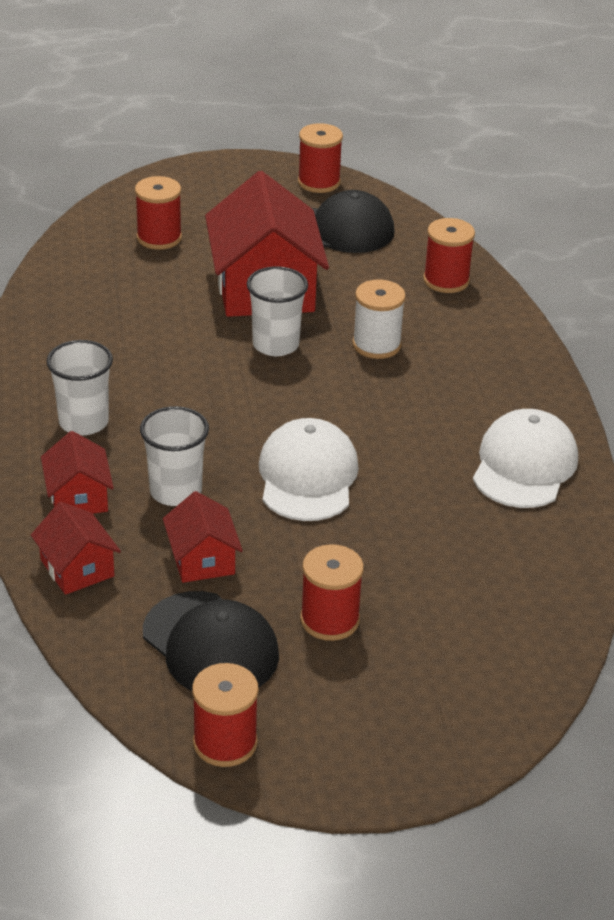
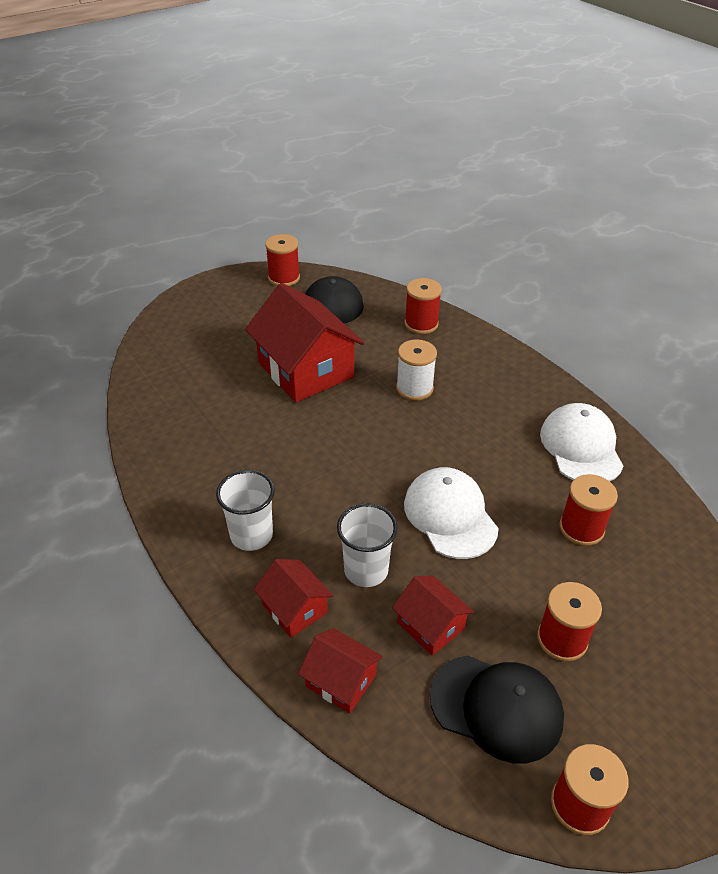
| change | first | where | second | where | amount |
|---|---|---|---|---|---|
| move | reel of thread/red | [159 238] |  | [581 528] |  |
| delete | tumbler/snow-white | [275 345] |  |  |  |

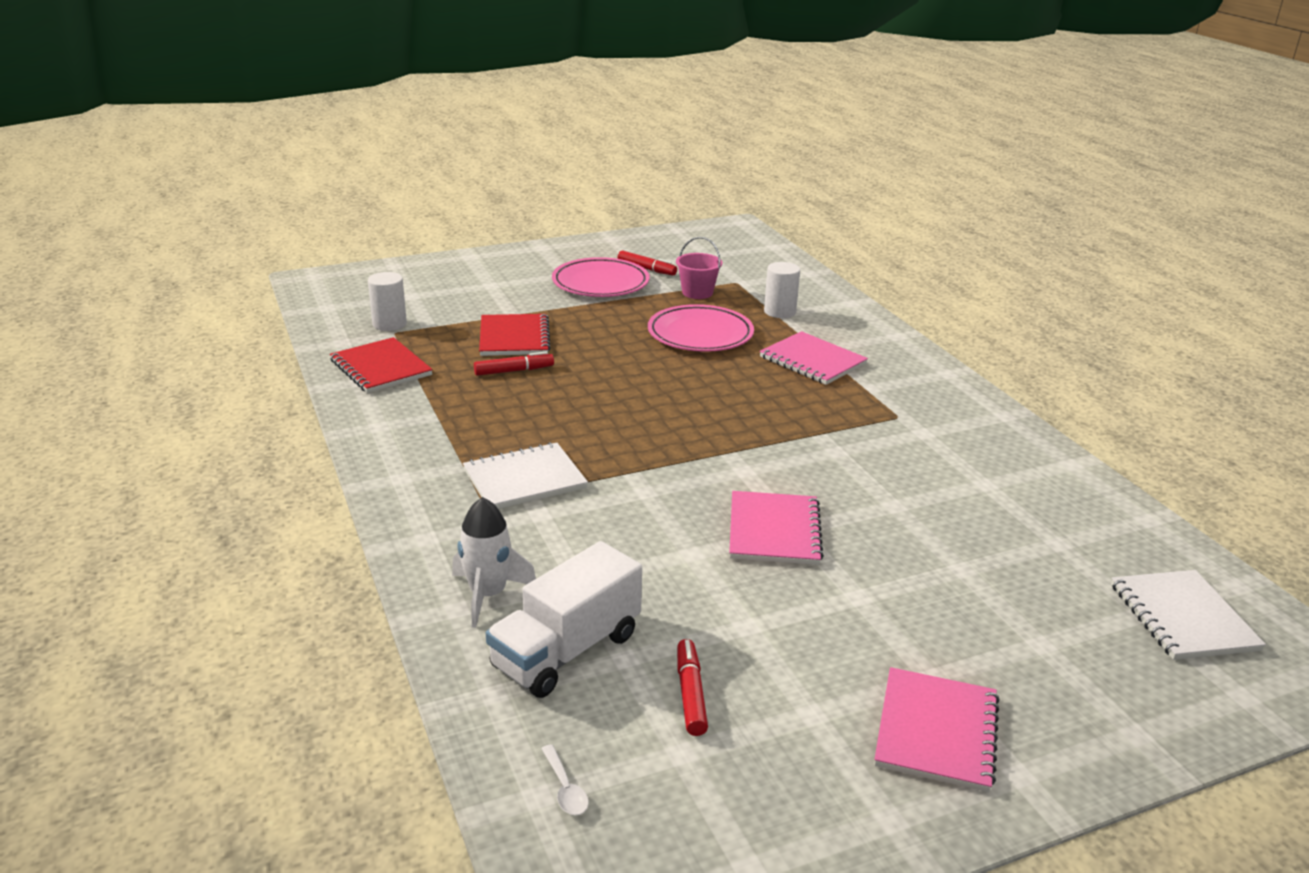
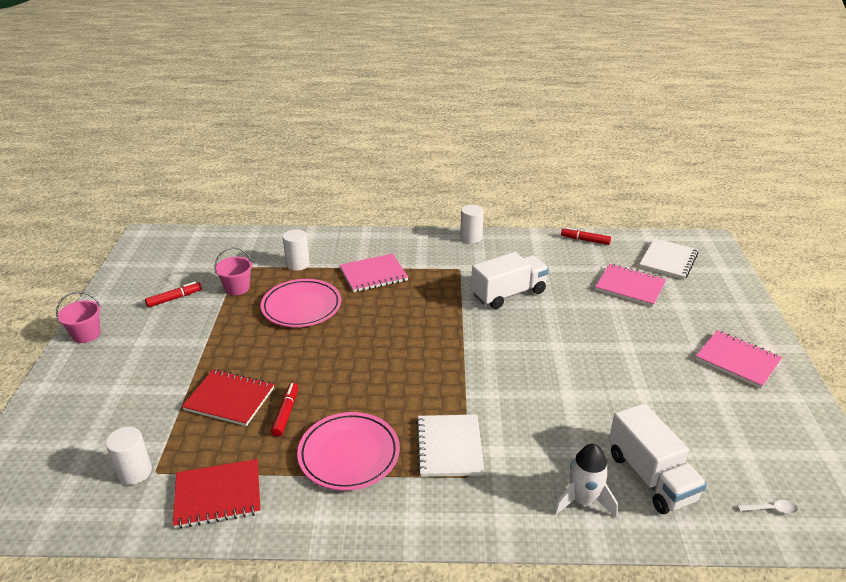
| change | first | where | second | where | amount |
|---|---|---|---|---|---|
| move | plate/rose-pink | [600 283] |  | [349 454] |  |
| move | notepad/rose-pink | [774 531] |  | [630 286] |  |
| rotate | notepad/snow-white | [1182 617] |  | [668 260] | 75 degrees counterclockwise |
| move | felt pen/red | [690 694] |  | [585 240] |  |
| insert |  |  | cylinder/snow-white | [471 238] |  |
| insert |  |  | truck/snow-white | [508 294] |  |
| insert |  |  | bucket/rose-pink | [86 334] |  |

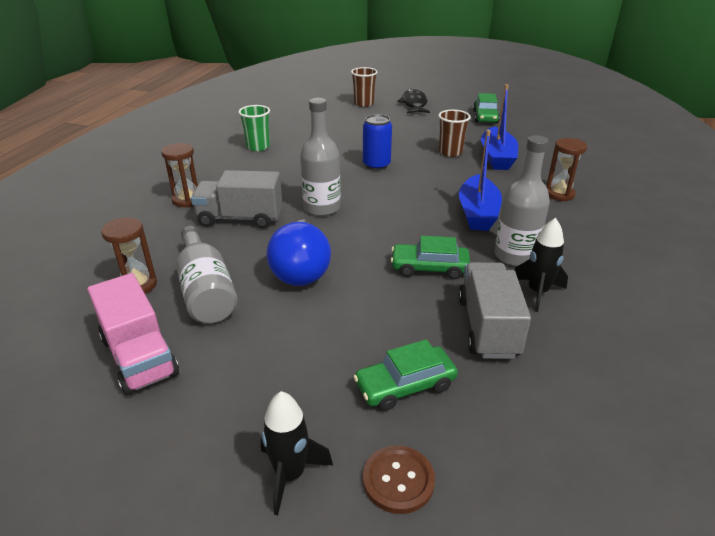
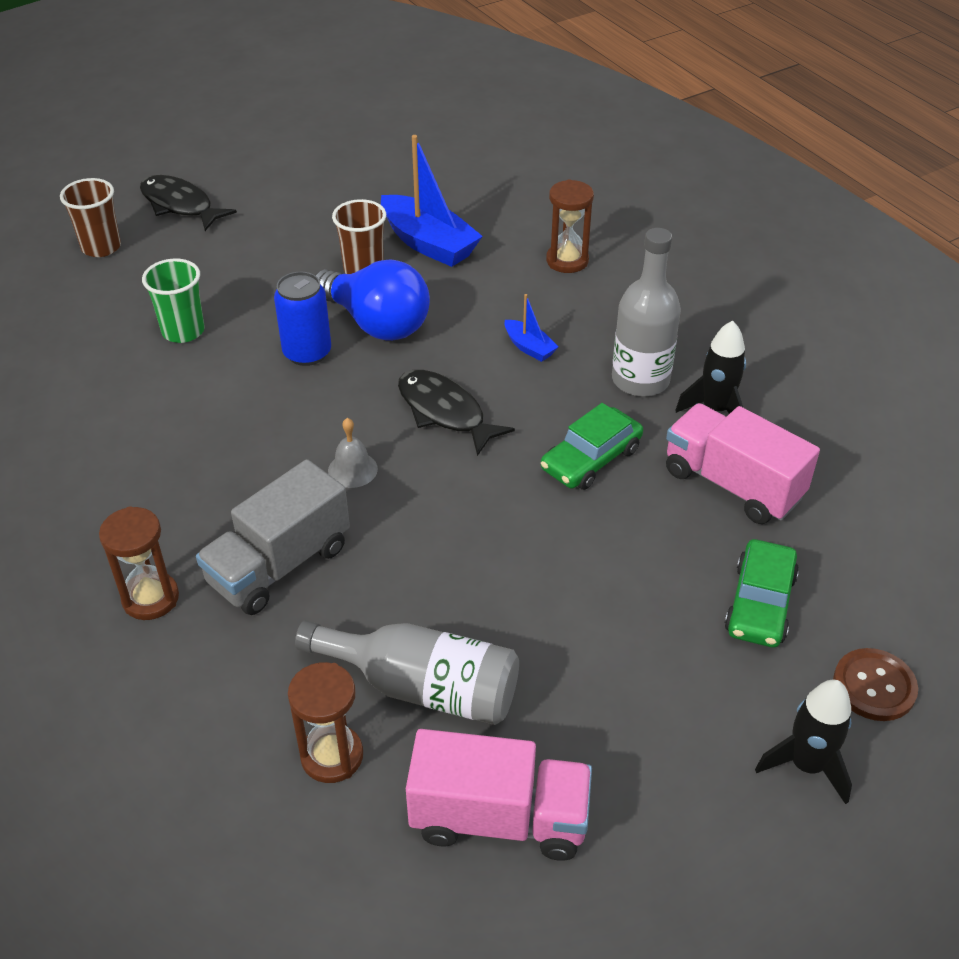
| change | first | where | second | where | amount |
|---|---|---|---|---|---|
| delete | car/leaf-green | [485 117] |  |  |  |
| replace | flask/grey | [322 208] | hand bell/grey | [352 469] |  |
| move | tumbler/leaf-green | [258 147] |  | [183 331] |  |
| resize | boat/royal blue | [477 213] |  | [529 347] | x0.49 |
| move | lightbulb/royal blue | [301 269] |  | [376 323] |  |
| recolor | truck/grey | [488 327] | truck/rose-pink | [732 484] |  |
| insert |  |  | fish figure/jet-black | [445 412] |  |

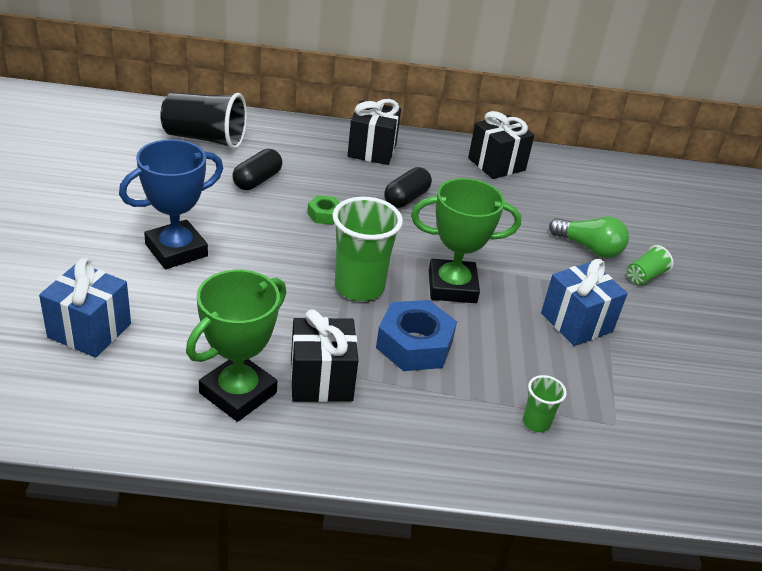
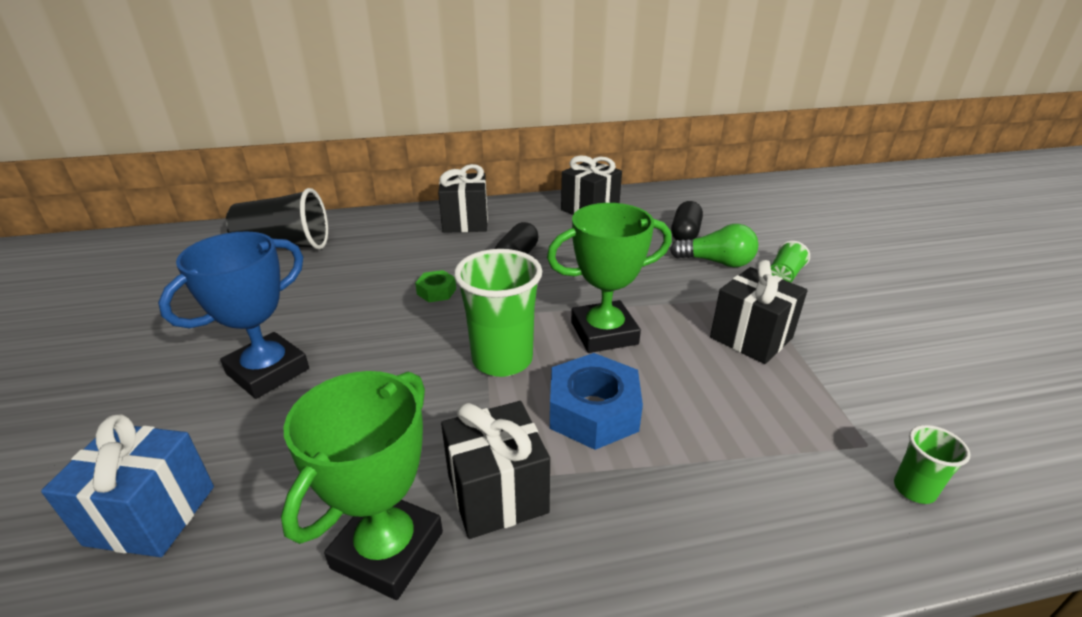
| change | first | where | second | where | amount |
|---|---|---|---|---|---|
| move | pill/jet-black | [257 180] |  | [685 233] |  |
| recolor | gift/royal blue | [576 322] | gift/jet-black | [751 338] |  |
| move | tumbler/leaf-green | [536 422] |  | [914 489] |  |

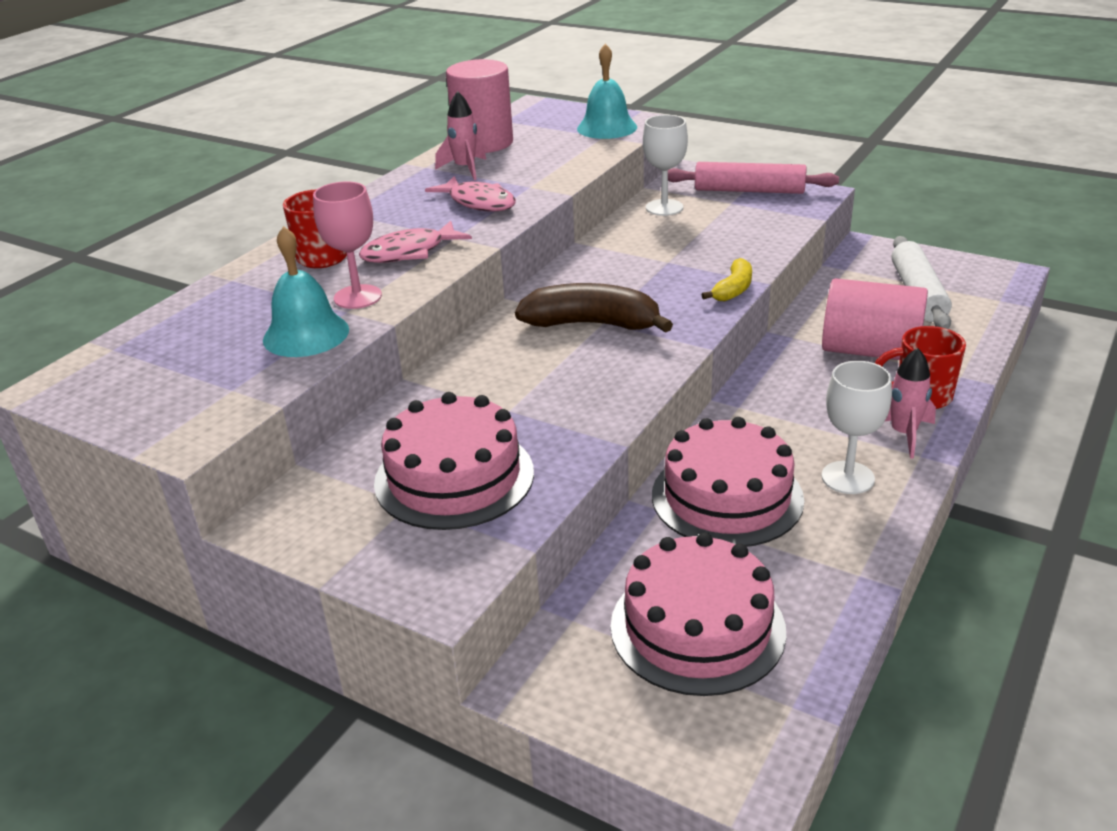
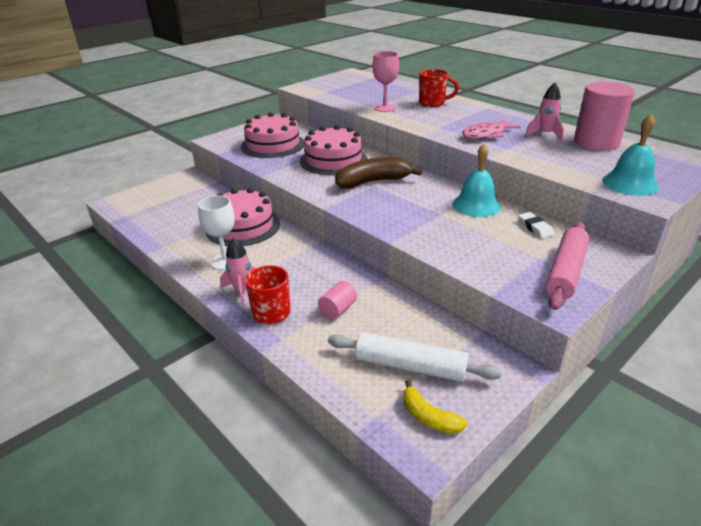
| change | first | where | second | where | amount |
|---|---|---|---|---|---|
| replace | goblet/snow-white | [664 207] | pencil eraser/snow-white | [535 228] |  |
| delete | fish figure/rose-pink | [409 252] |  |  |  |
| move | hand bell/turquoise | [306 334] |  | [476 205] |  |
| move | banana/golden | [733 289] |  | [429 417] |  |
| resize | cylinder/rose-pink | [869 351] |  | [338 309] | x0.48 |
| rotate | banana/russet | [592 324] |  | [373 182] | 135 degrees counterclockwise |
| move | layer cake/rose-pink | [697 627] |  | [333 160] |  |

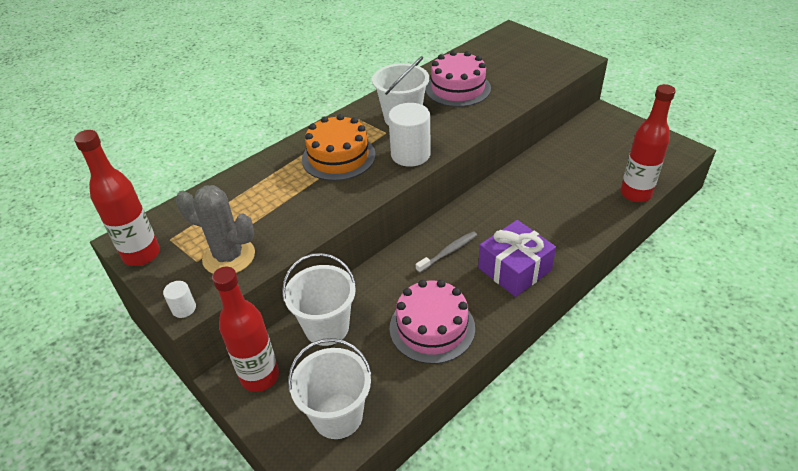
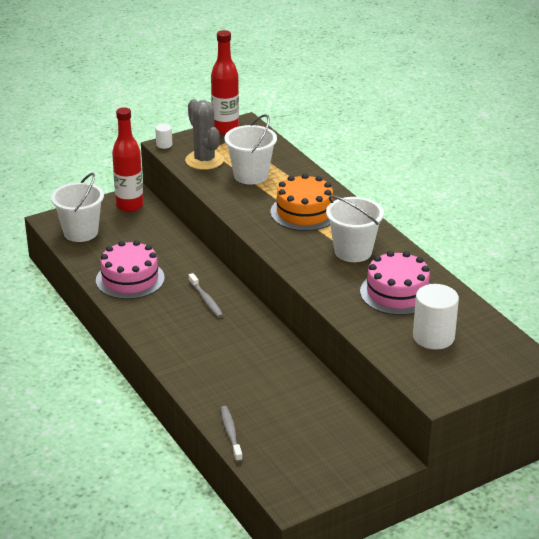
| change | first | where | second | where | amount |
|---|---|---|---|---|---|
| replace | flask/red | [635 194] | dental brush/grey | [230 433] |  |
| move | cylinder/snow-white | [410 155] |  | [433 337] |  |
| rotate | saguaro cactus/grey | [229 257] |  | [204 160] | 60 degrees counterclockwise |
| delete | gift/purple | [514 269] |  |  |  |
| move | bucket/snow-white | [327 327] |  | [250 175] |  |

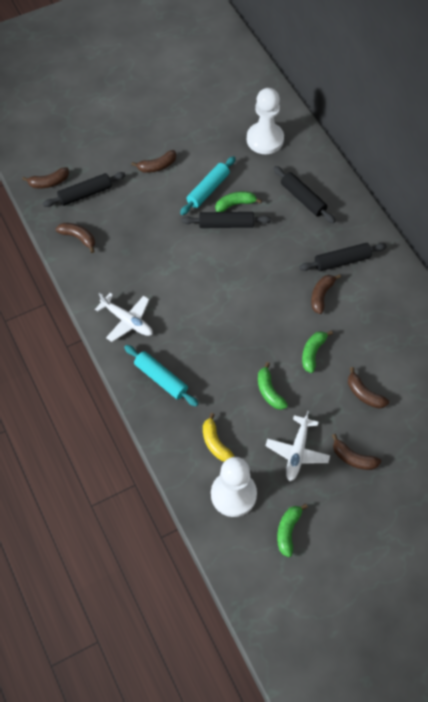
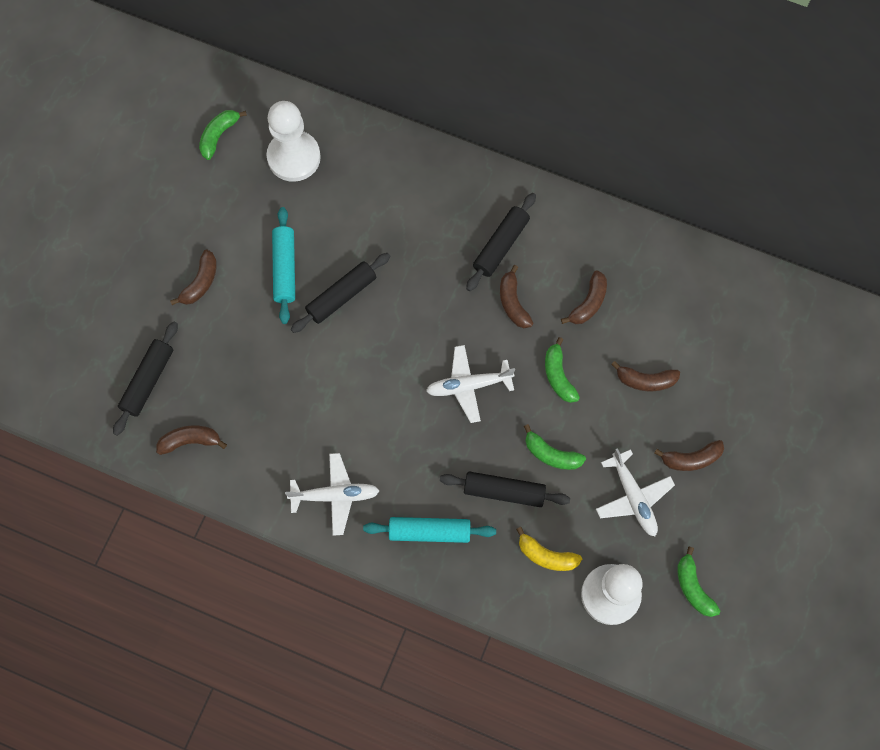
| change | first | where | second | where | amount |
|---|---|---|---|---|---|
| move | dough roller/jet-black | [303 198] |  | [504 491] |  |
| move | banana/russet | [49 182] |  | [588 303] |  |
| move | banana/leaf-green | [235 204] |  | [219 136] |  |
| insert |  |  | toy plane/snow-white | [469 385] |  |

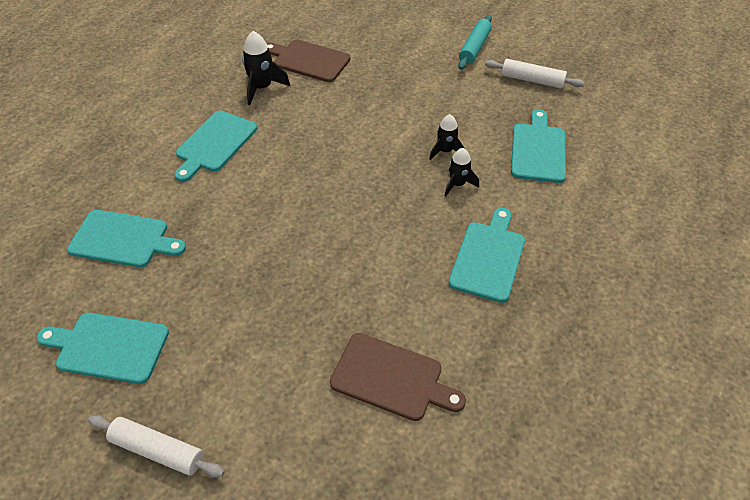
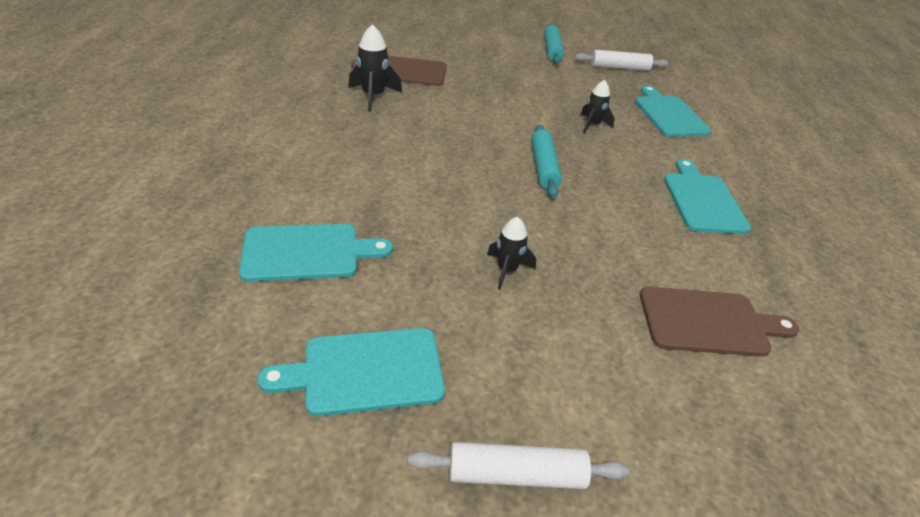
| change | first | where | second | where | amount |
|---|---|---|---|---|---|
| delete | bread board/turquoise | [215 144] |  |  |  |
| move | rocket/jet-black | [457 184] |  | [507 270] |  |
| insert |  |  | dough roller/turquoise | [543 167] |  |

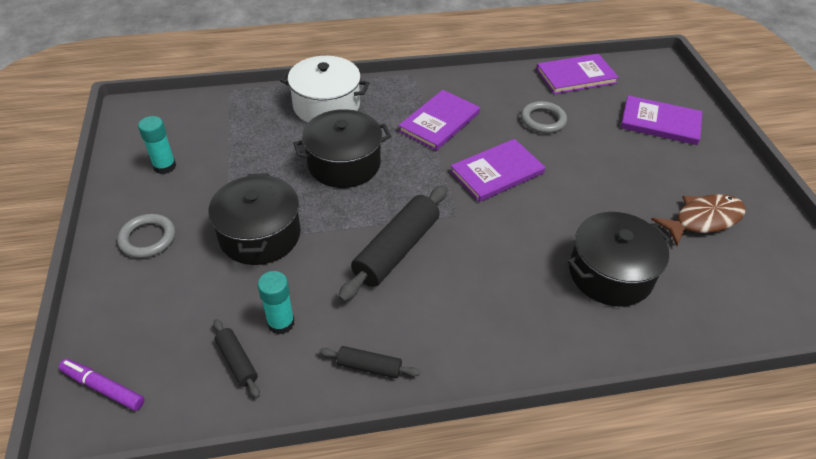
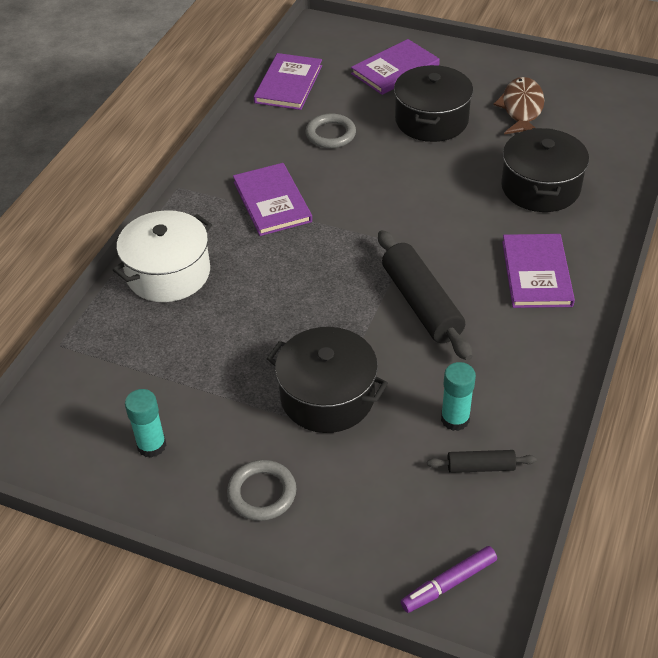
| change | first | where | second | where | amount |
|---|---|---|---|---|---|
| move | pot/jet-black | [344 164] |  | [431 120] |  |
| move | book/purple | [497 172] |  | [536 273] |  |
| delete | dough roller/jet-black | [369 367] |  |  |  |

